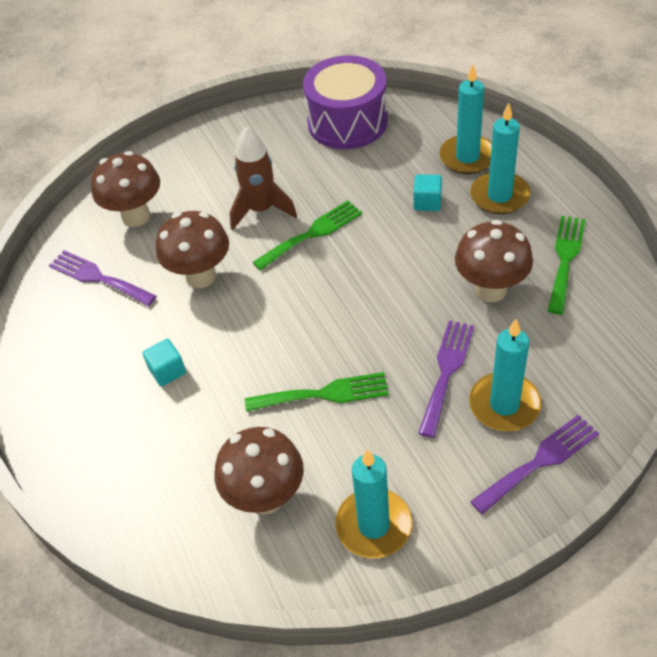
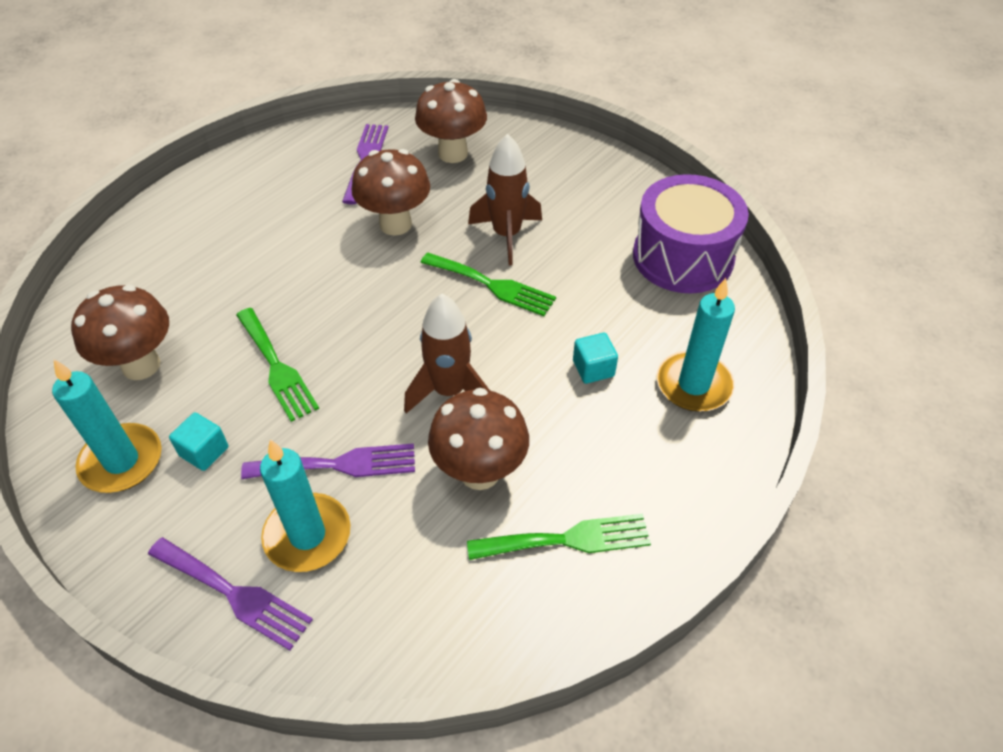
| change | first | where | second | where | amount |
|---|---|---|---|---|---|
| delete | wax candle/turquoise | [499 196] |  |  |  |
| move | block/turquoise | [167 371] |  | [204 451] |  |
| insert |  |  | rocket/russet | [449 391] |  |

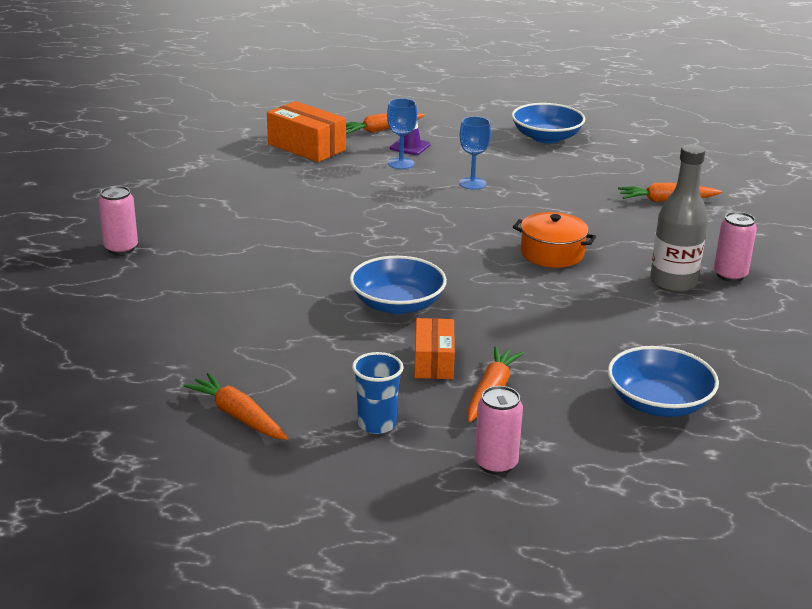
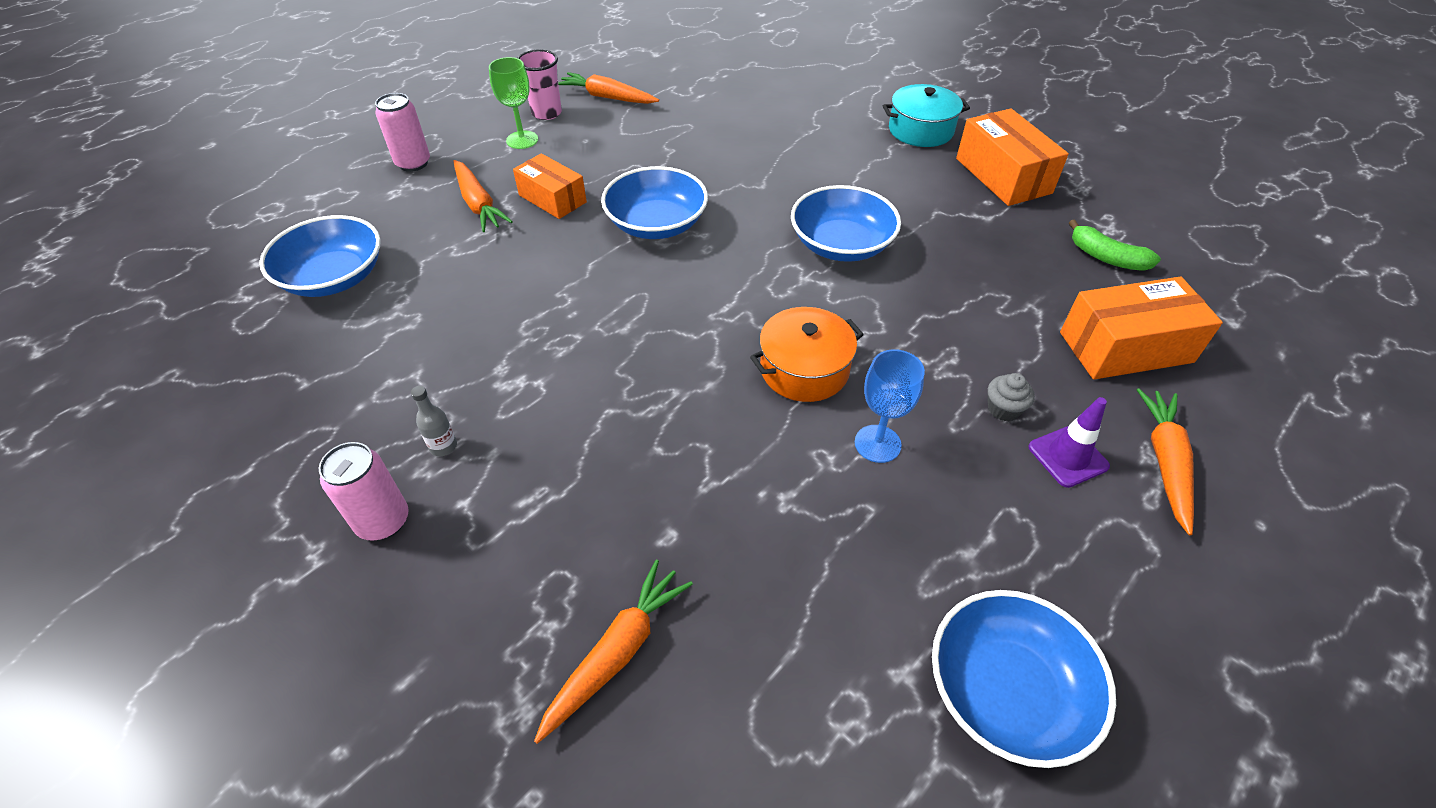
| change | first | where | second | where | amount |
|---|---|---|---|---|---|
| replace | goblet/royal blue | [401 163] | fairy cake/grey | [1003 409] |  |
| resize | flask/grey | [673 283] |  | [443 446] | x0.40 |
| replace | can/rose-pink | [121 248] | pot/turquoise | [920 130] |  |
| move | pot/orange | [552 253] |  | [804 369] |  |
| replace | tumbler/royal blue | [377 424] | goblet/leaf-green | [522 140] |  |
| rotate | root vegetable/orange | [238 416] |  | [608 97] | 150 degrees counterclockwise |
| insert |  |  | tumbler/rose-pink | [546 113] |  |
| insert |  |  | box/orange | [1003 176] |  |
| insert |  |  | bowl/royal blue | [841 244] |  |
| insert |  |  | banana/leaf-green | [1106 257] |  |

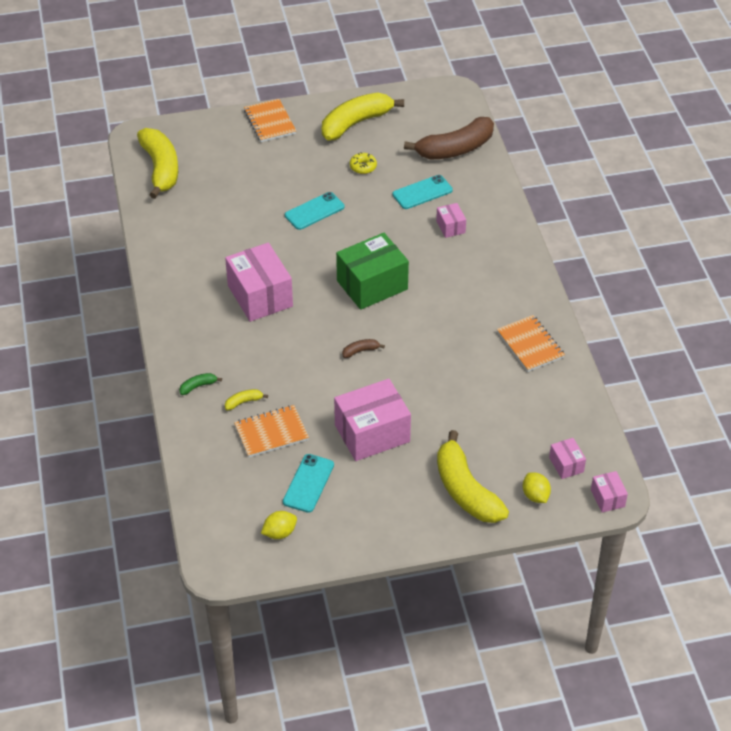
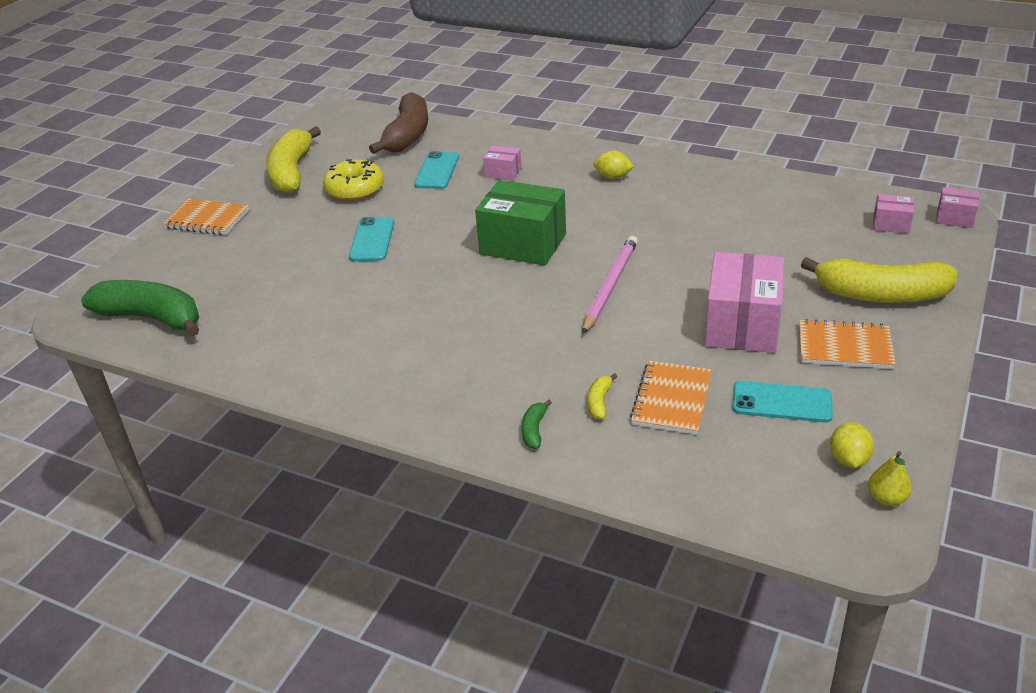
| change | first | where | second | where | amount |
|---|---|---|---|---|---|
| recolor | banana/golden | [160 169] | banana/leaf-green | [152 318] |  |
| resize | doughnut/golden | [363 167] |  | [355 189] | x1.79 |
| rotate | box/leaf-green | [372 285] |  | [523 244] | 75 degrees counterclockwise |
| delete | box/rose-pink | [260 296] |  |  |  |
| move | notepad/orange | [530 345] |  | [844 347] |  |
| replace | banana/russet | [360 351] | wooden pencil/rose-pink | [609 286] |  |
| rotate | phone/turquoise | [308 483] |  | [782 402] | 45 degrees counterclockwise |
| move | lemon/golden | [535 495] |  | [613 177] |  |
| insert |  |  | pear/golden | [886 498] |  |

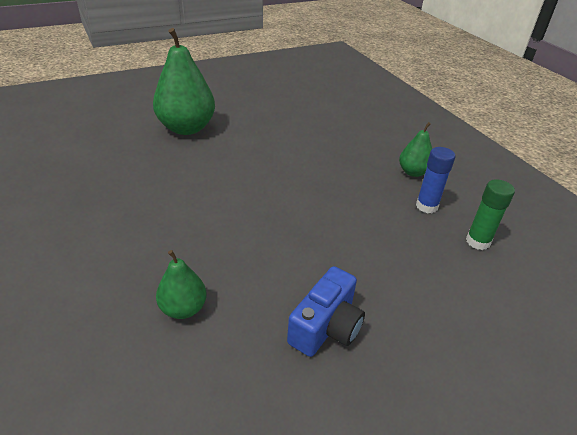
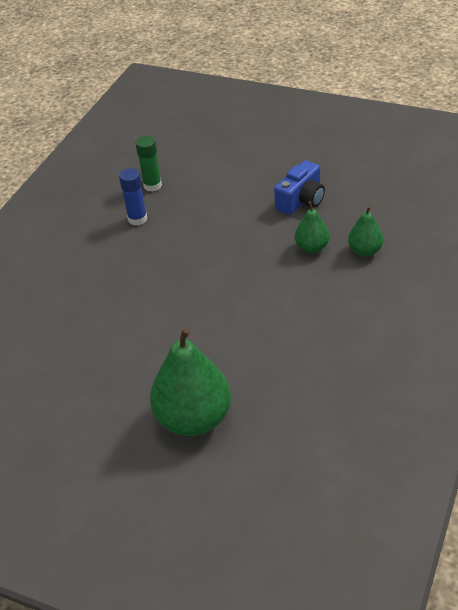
| change | first | where | second | where | amount |
|---|---|---|---|---|---|
| move | pear/leaf-green | [413 172] |  | [312 247] |  |
| rotate | photo camera/royal blue | [326 327] |  | [301 200] | 135 degrees clockwise |

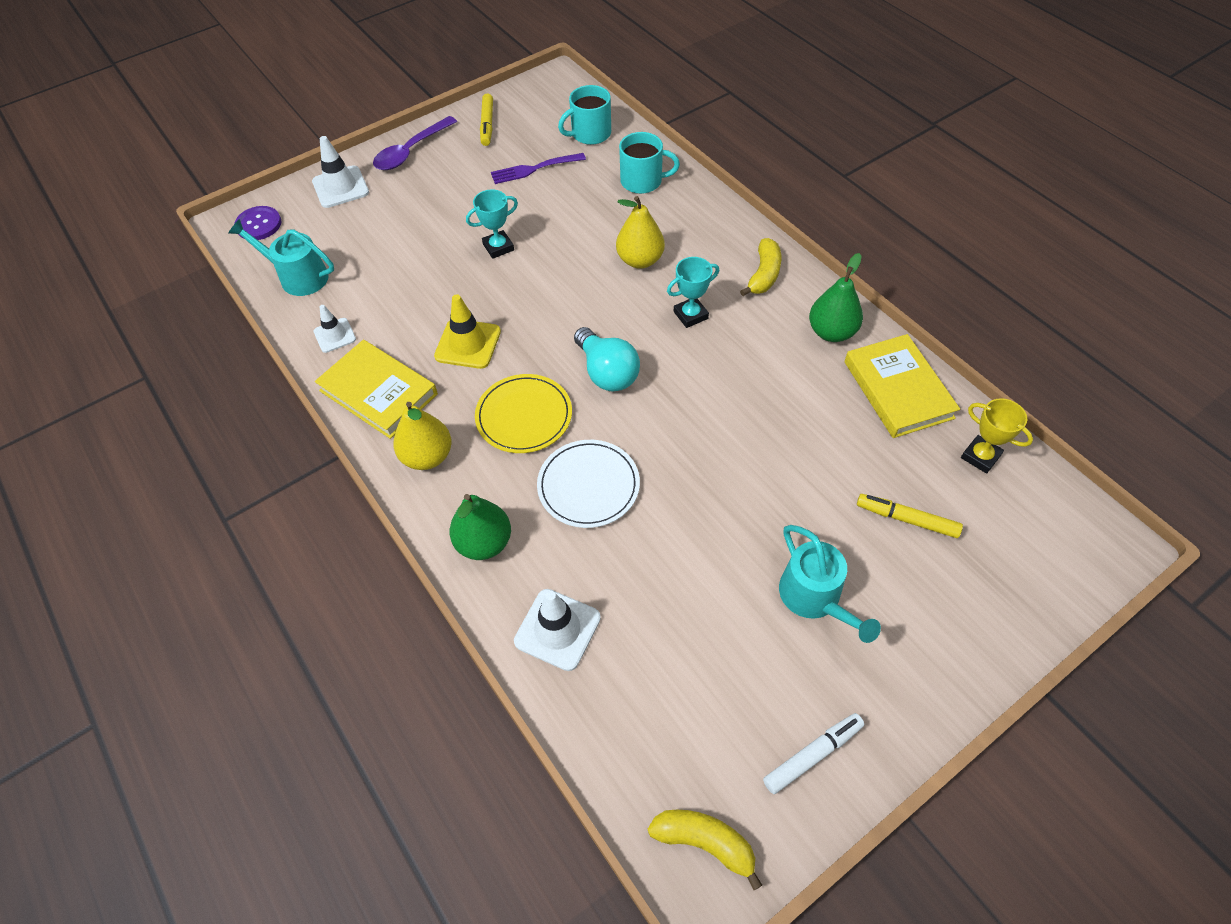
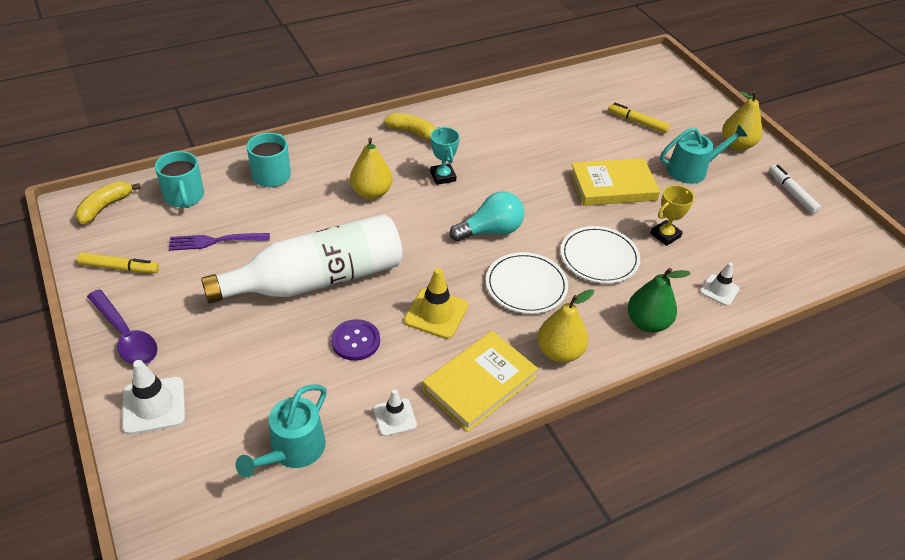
| change | first | where | second | where | amount |
|---|---|---|---|---|---|
| rotate | dinner fork/purple | [534 169] |  | [215 241] | 90 degrees clockwise |
| replace | award cup/turquoise | [498 247] | flask/snow-white | [317 279] |  |
| move | button/purple | [258 224] |  | [355 341] |  |
| delete | pear/leaf-green | [831 332] |  |  |  |
| move | book/golden | [897 390] |  | [613 186] |  |
| recolor | plate/golden | [524 416] | plate/snow-white | [526 285] |  |
| move | award cup/golden | [980 456] |  | [665 235] |  |
| rotate | felt pen/golden | [906 519] |  | [637 122] | 90 degrees clockwise |
| resize | road cone/snow-white | [557 629] |  | [719 290] | x0.64 |
| move | banana/golden | [704 842] |  | [105 207] |  |
| insert |  |  | pear/golden | [737 145] |  |

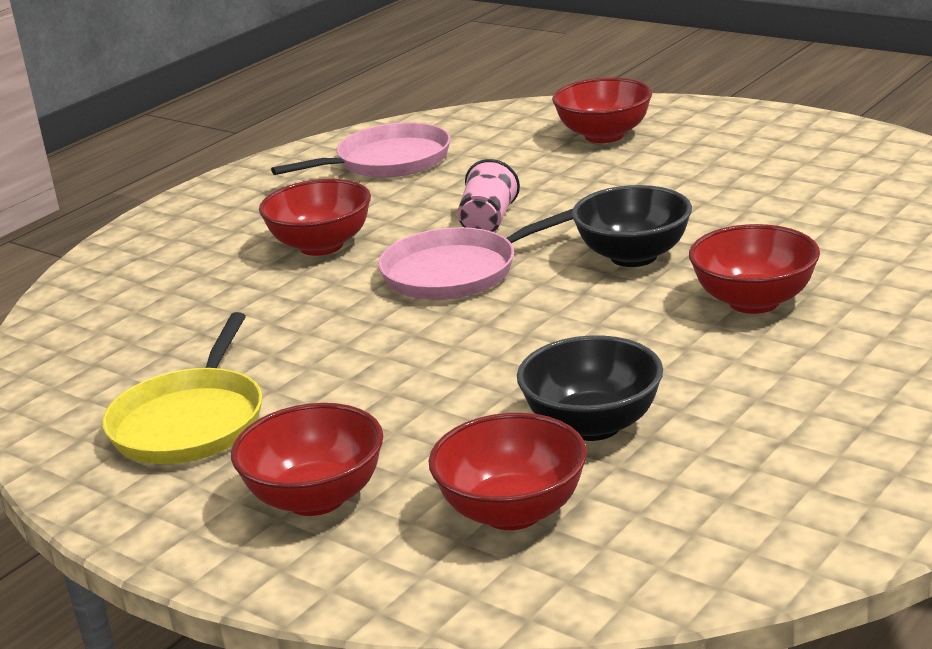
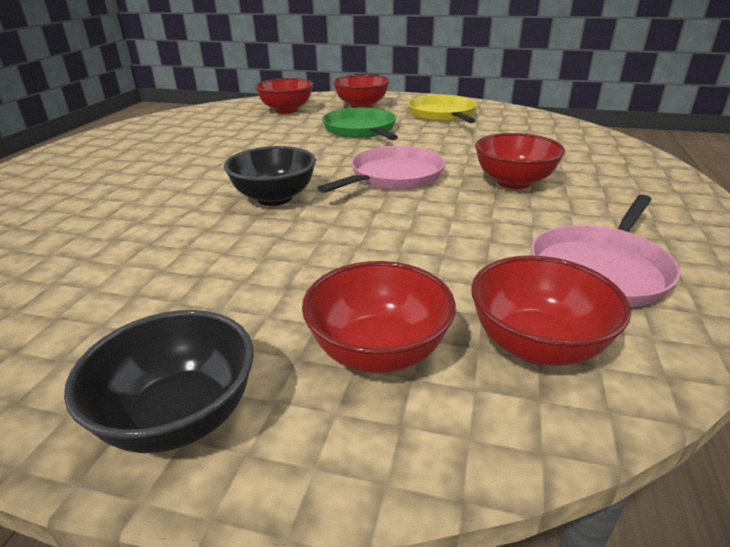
| change | first | where | second | where | amount |
|---|---|---|---|---|---|
| delete | tumbler/rose-pink | [488 221] |  |  |  |
| move | bowl/red | [754 301] |  | [537 345] |  |
| move | bowl/jet-black | [593 425] |  | [179 417] |  |
| insert |  |  | frying pan/leaf-green | [361 130] |  |

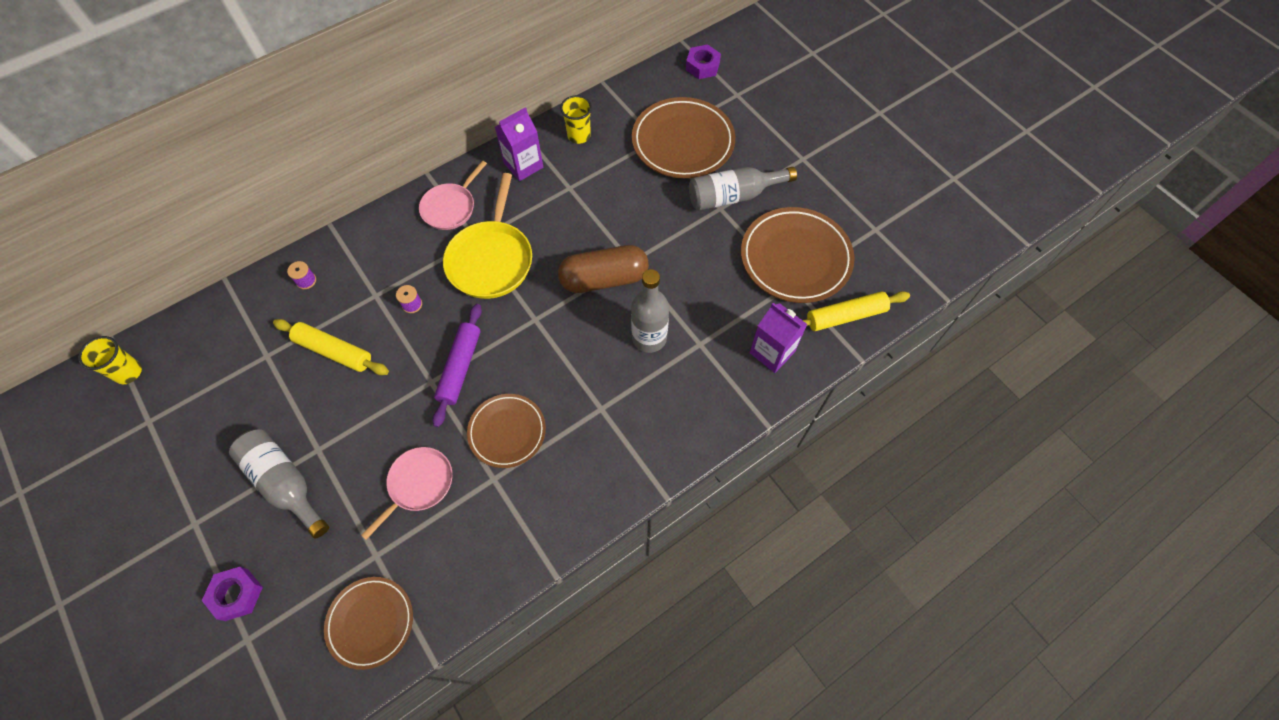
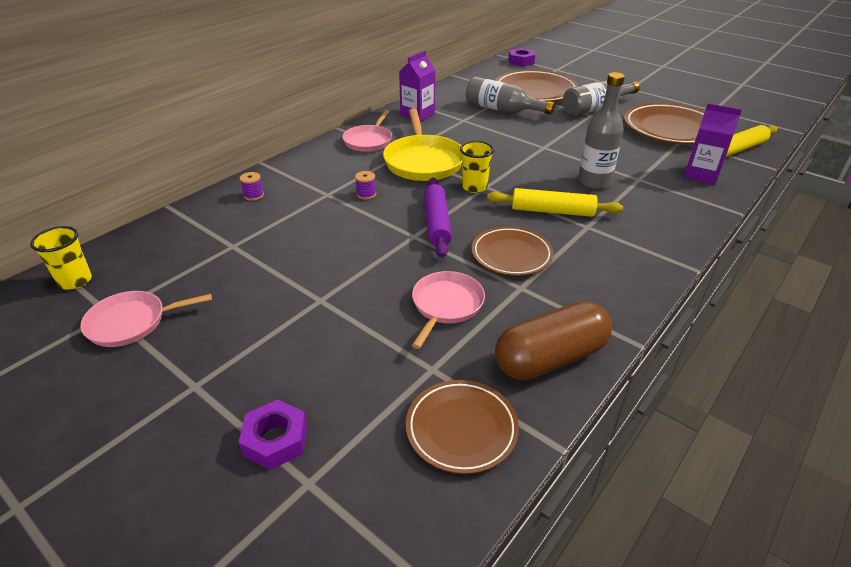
| change | first | where | second | where | amount |
|---|---|---|---|---|---|
| move | tumbler/golden | [579 135] |  | [474 187] |  |
| move | pill/russet | [604 279] |  | [550 358] |  |
| move | dough roller/golden | [334 351] |  | [552 211] |  |
| move | flask/grey | [285 483] |  | [502 110] |  |
| insert |  |  | frying pan/rose-pink | [131 323] |  |

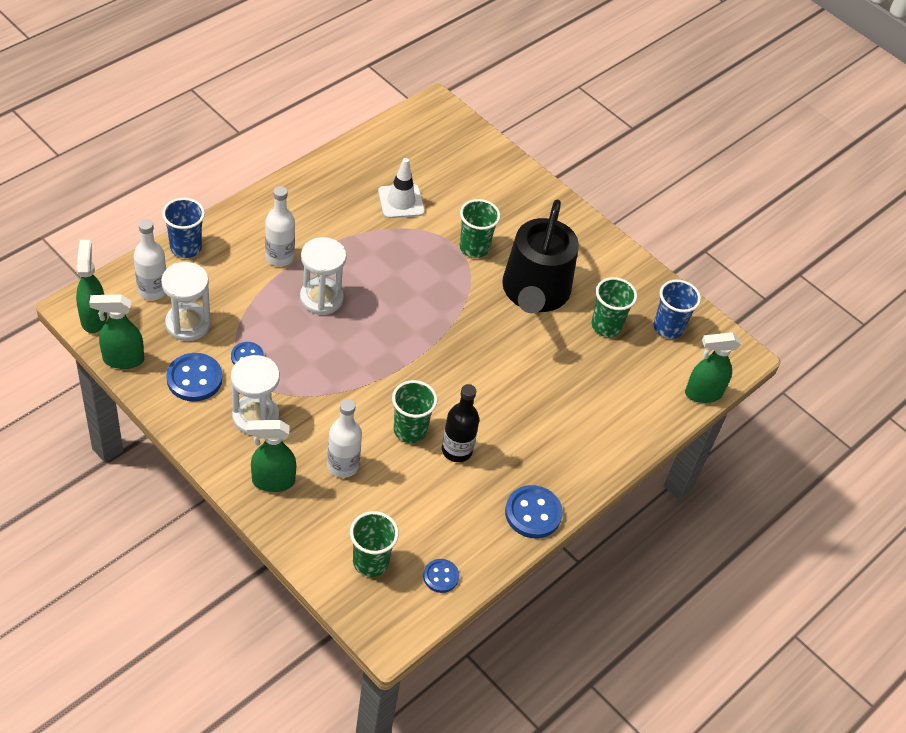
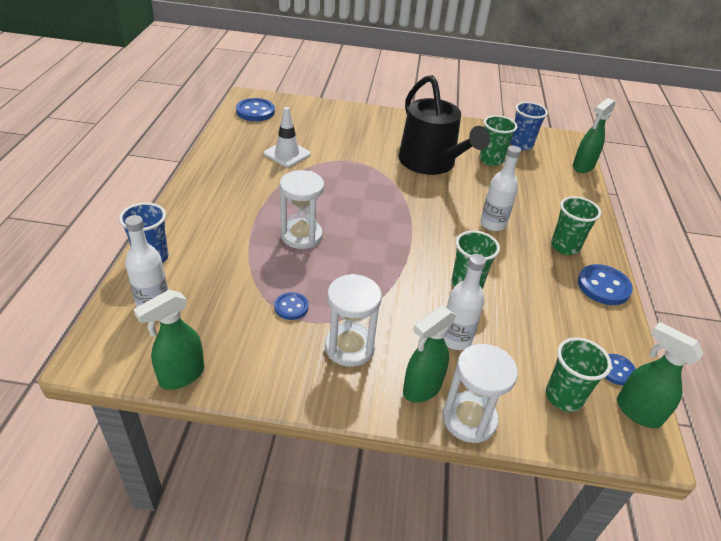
| change | first | where | second | where | amount |
|---|---|---|---|---|---|
| move | flask/snow-white | [279 257] |  | [493 224] |  |
| move | tumbler/leaf-green | [474 248] |  | [565 247] |  |
| move | spray cleaner/leaf-green | [93 318] |  | [637 411] |  |
| move | sand timer/snow-white | [188 324] |  | [469 419] |  |
| move | button/royal blue | [194 379] |  | [255 111] |  |
| delete | flask/jet-black | [457 450] |  |  |  |

